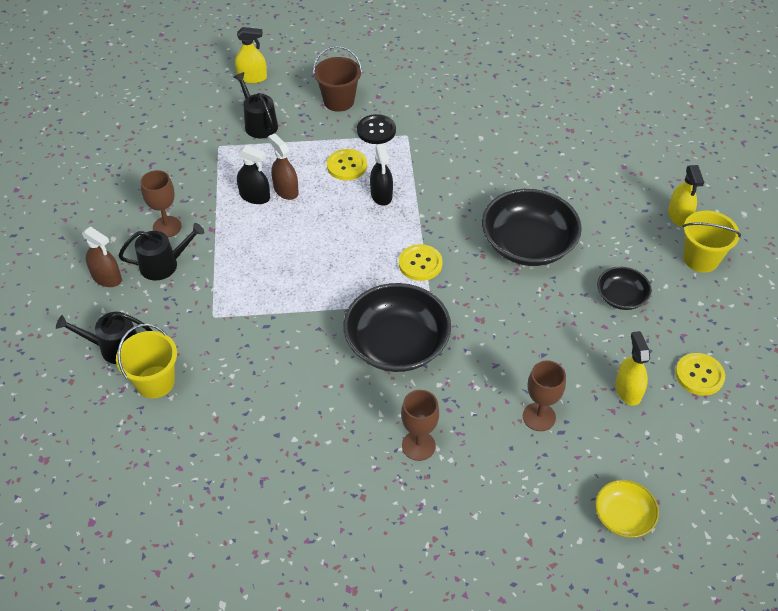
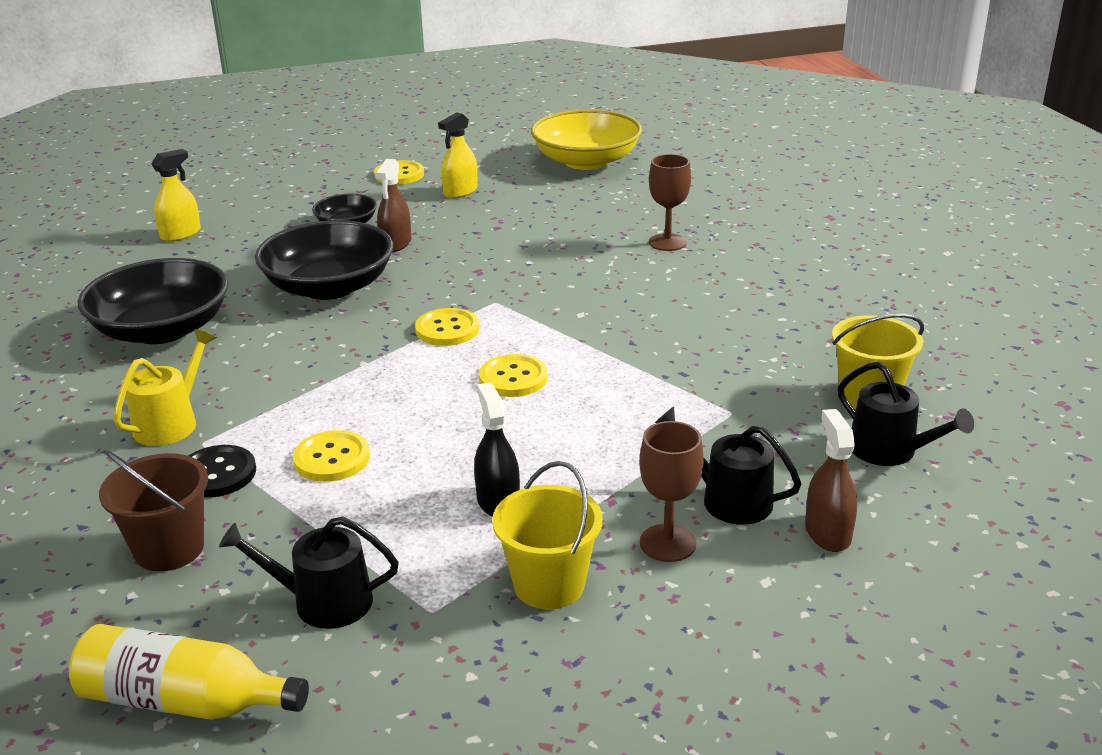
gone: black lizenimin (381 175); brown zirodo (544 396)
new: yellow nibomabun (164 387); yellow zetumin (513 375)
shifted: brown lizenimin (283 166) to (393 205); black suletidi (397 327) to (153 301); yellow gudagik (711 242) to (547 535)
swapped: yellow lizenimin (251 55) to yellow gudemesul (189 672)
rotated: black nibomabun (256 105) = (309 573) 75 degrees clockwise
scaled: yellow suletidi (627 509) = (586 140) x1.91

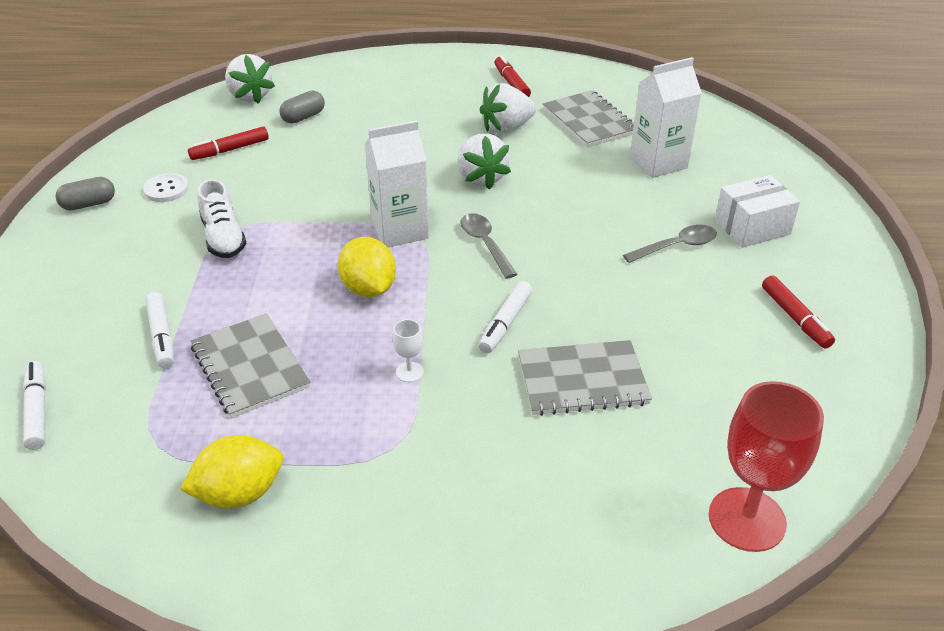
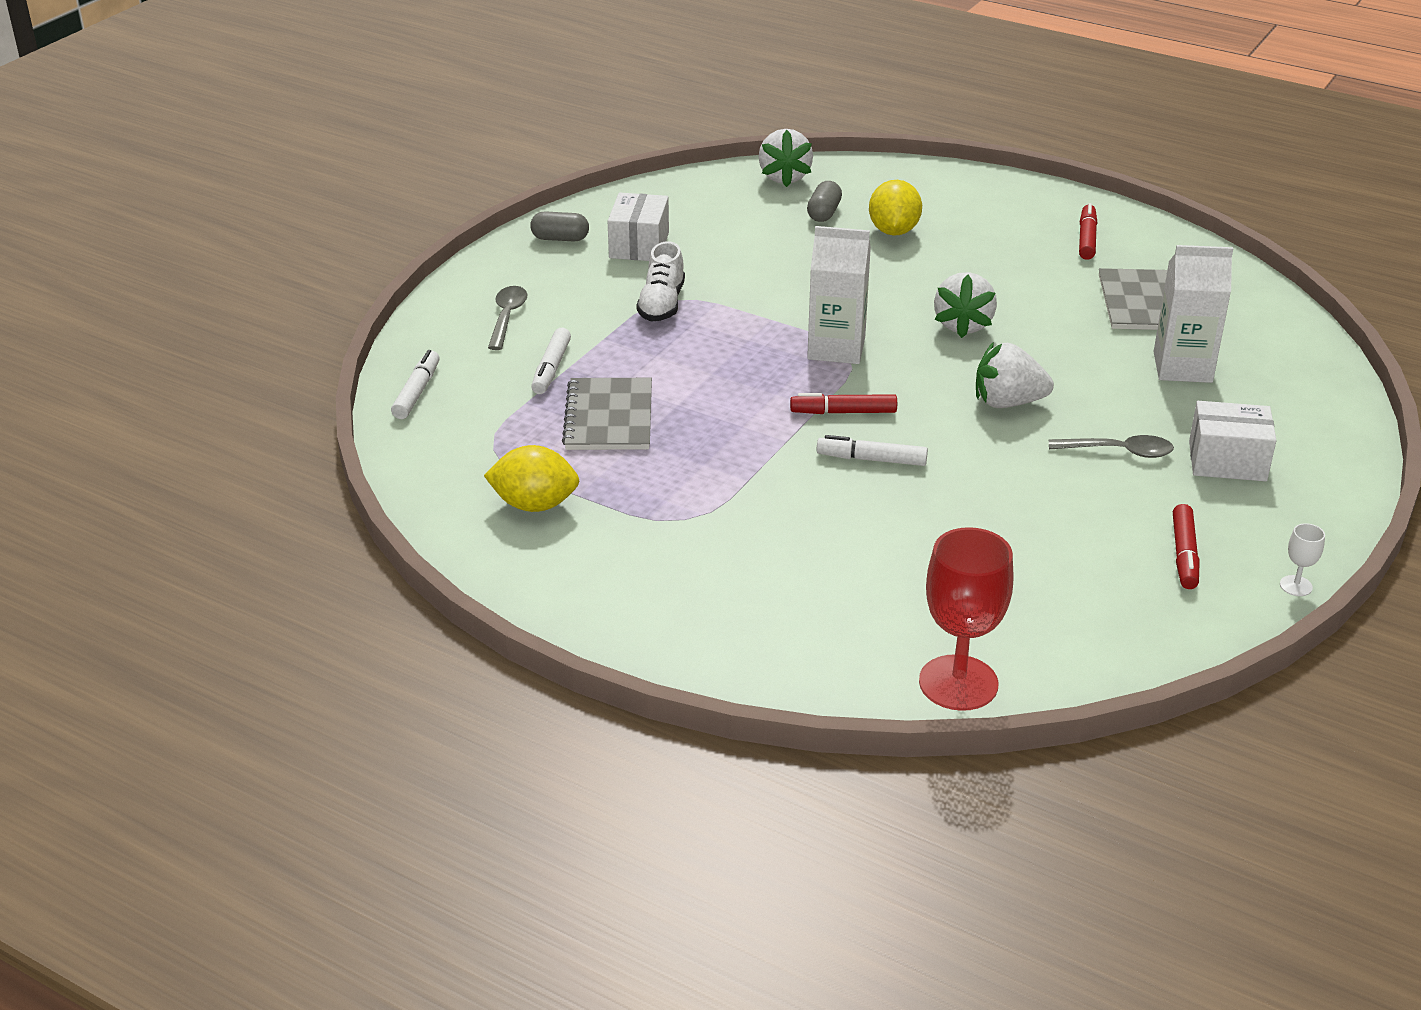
gone: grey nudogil (585 378)
shifted: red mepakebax (228 143) to (843 403); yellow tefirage (367 267) to (895 208); white zirodo (408 350) to (1302 559); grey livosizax (488 246) to (508 318); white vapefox (508 108) to (1015 375)
swapped: white zetumin (166 187) to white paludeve (638 227)
rotated: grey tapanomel (302 107) = (824 201) 60 degrees counterclockwise; white mepakebax (505 317) = (872 450) 45 degrees clockwise

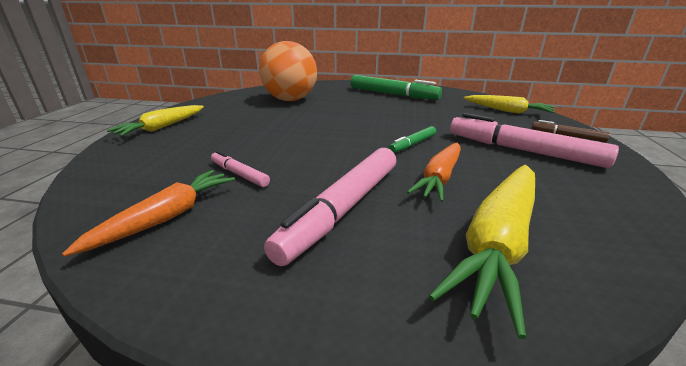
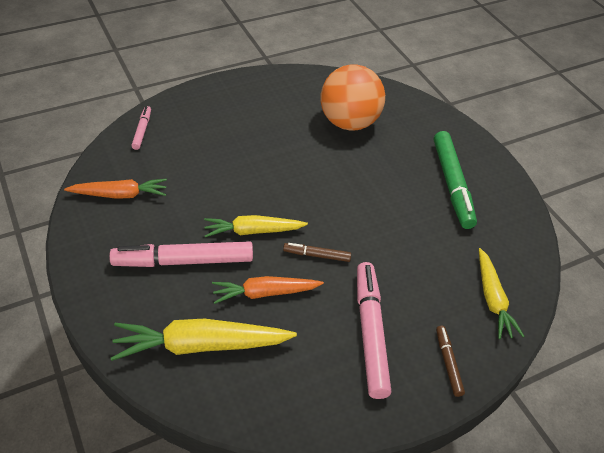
shifted: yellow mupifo (155 120) to (256 226); pink mepakebax (240 169) to (141 128)
repainted: green mepakebax (412 139) to brown mepakebax (317 252)

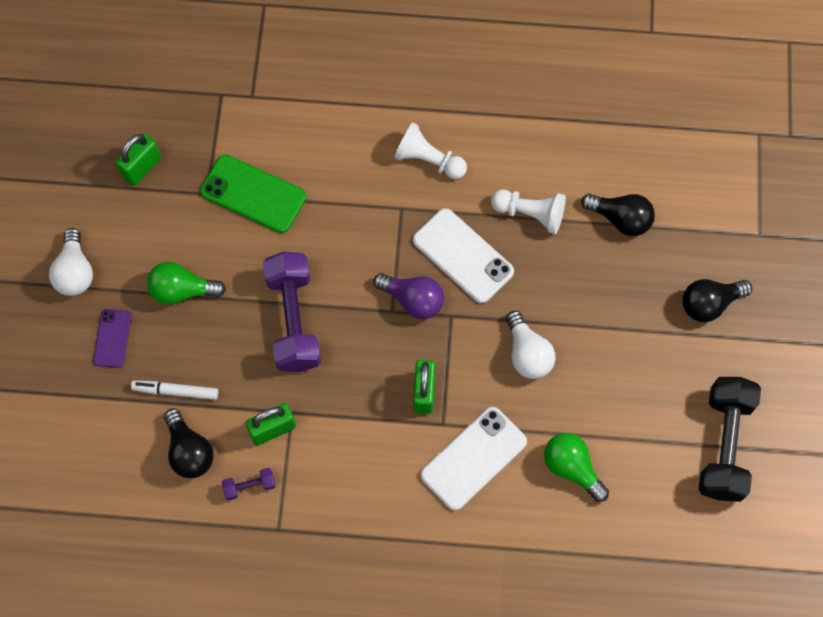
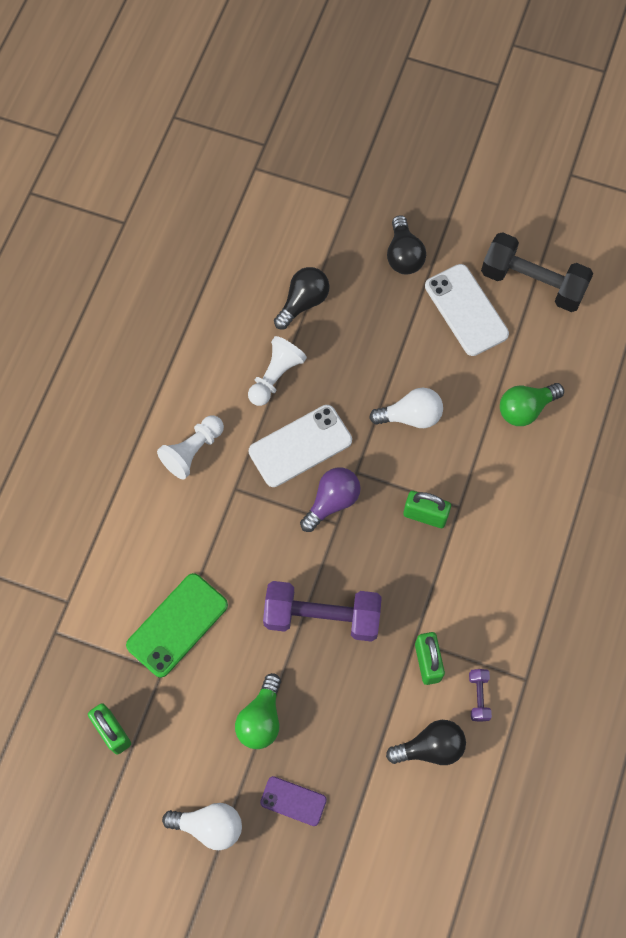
gone: white mepakebax (174 390)
shifted: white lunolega (473 459) to (467 310)

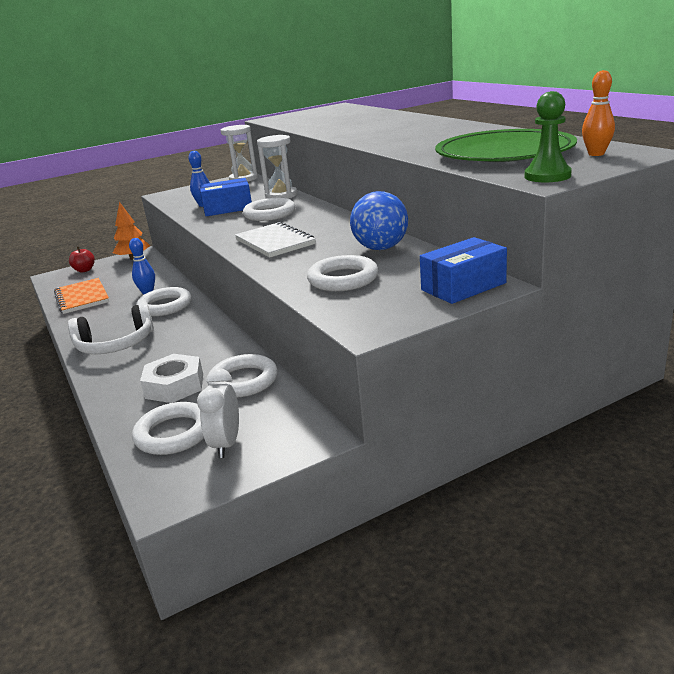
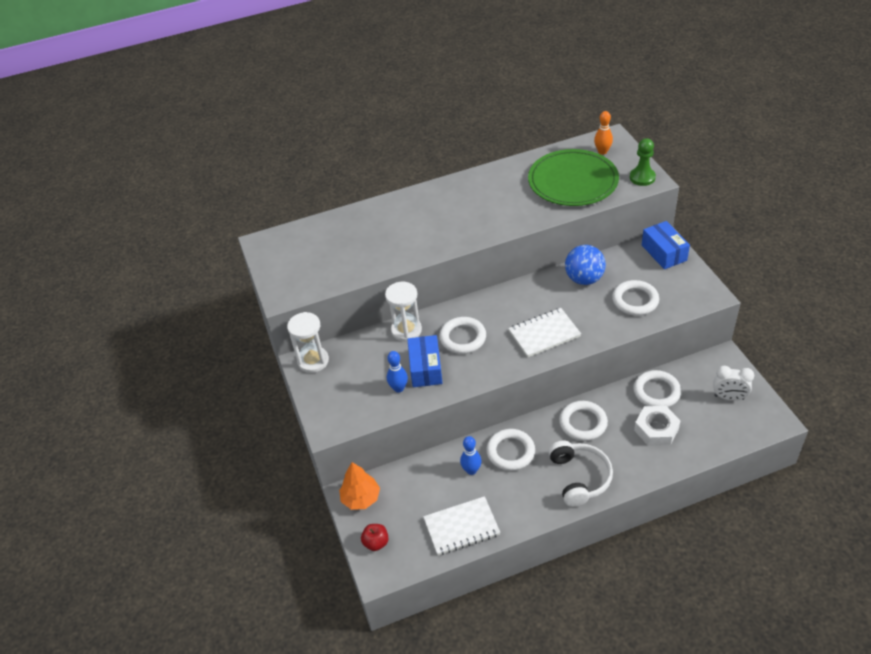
shifted: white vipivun (168 428) to (583 421)
repainted: orange nudogil (81 296) to white nudogil (461 525)

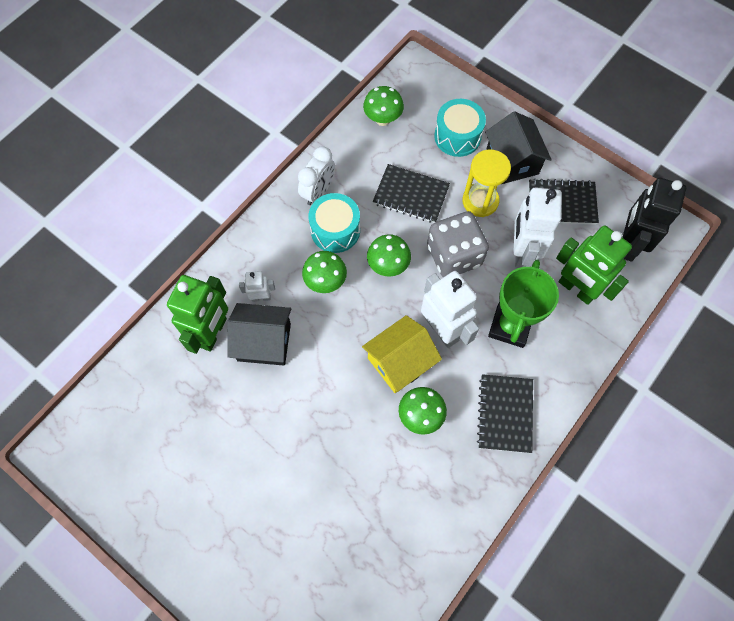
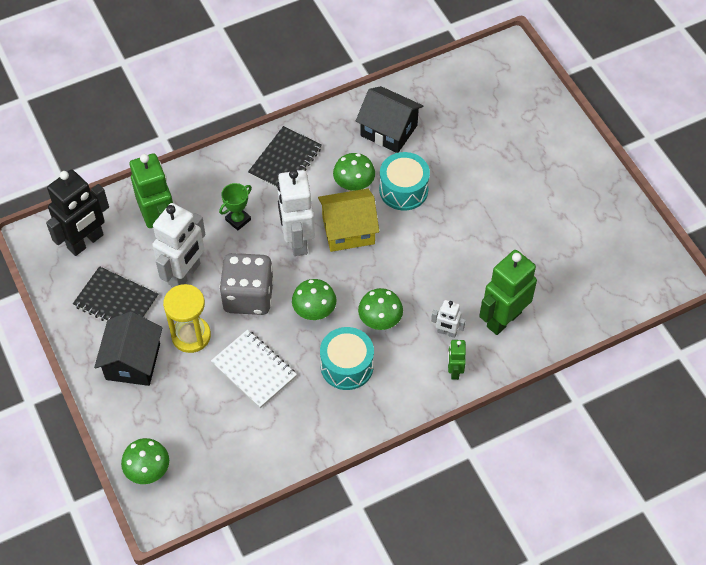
gone: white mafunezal (316 175)
new: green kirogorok (457 360)
shifted: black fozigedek (259 334) to (389 119); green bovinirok (383 106) to (145 461); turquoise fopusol (460 128) to (404 181)
repainted: black nudogil (411 193) to white nudogil (254 369)
scaled: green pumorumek (523 304) = (235 207) x0.54

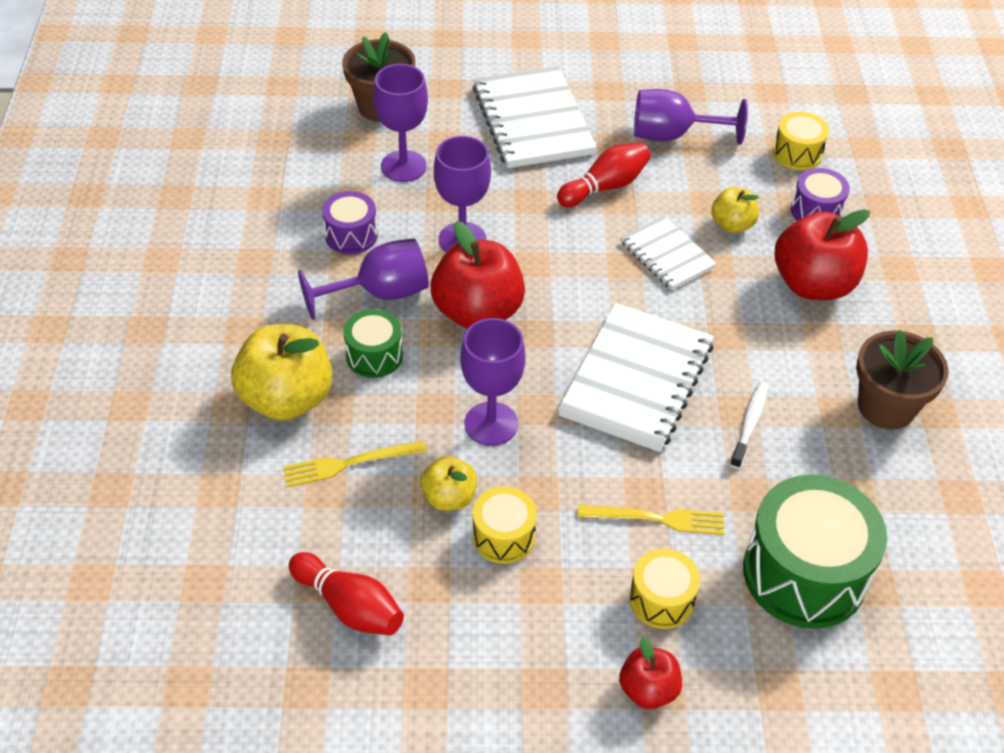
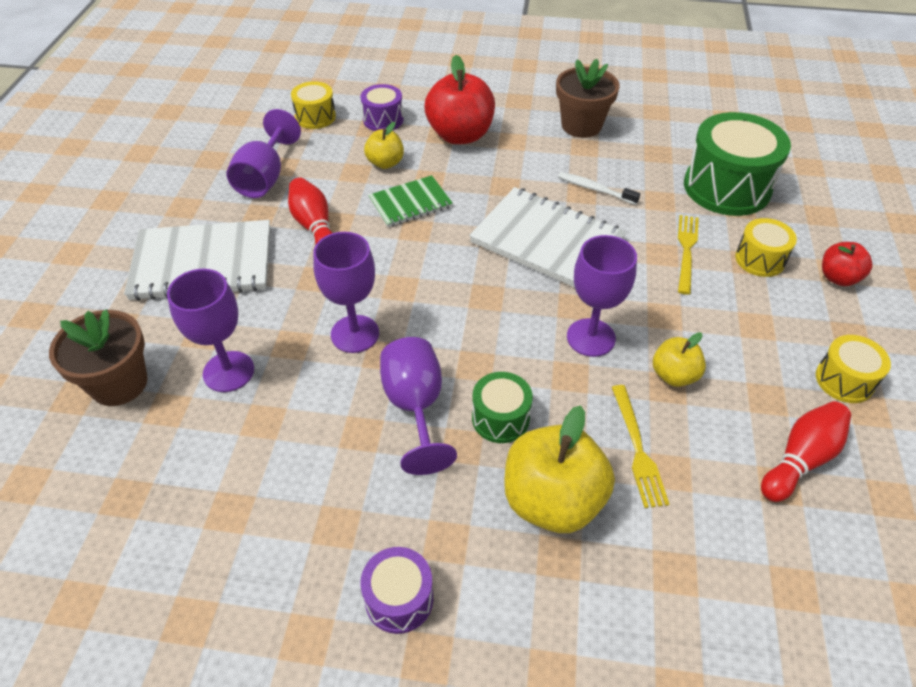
gone: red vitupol (478 275)
shifted: purple fopusol (350 222) to (396 590); yellow fopusol (504 525) to (853 369)
repainted: white nudogil (668 253) to green nudogil (410 201)

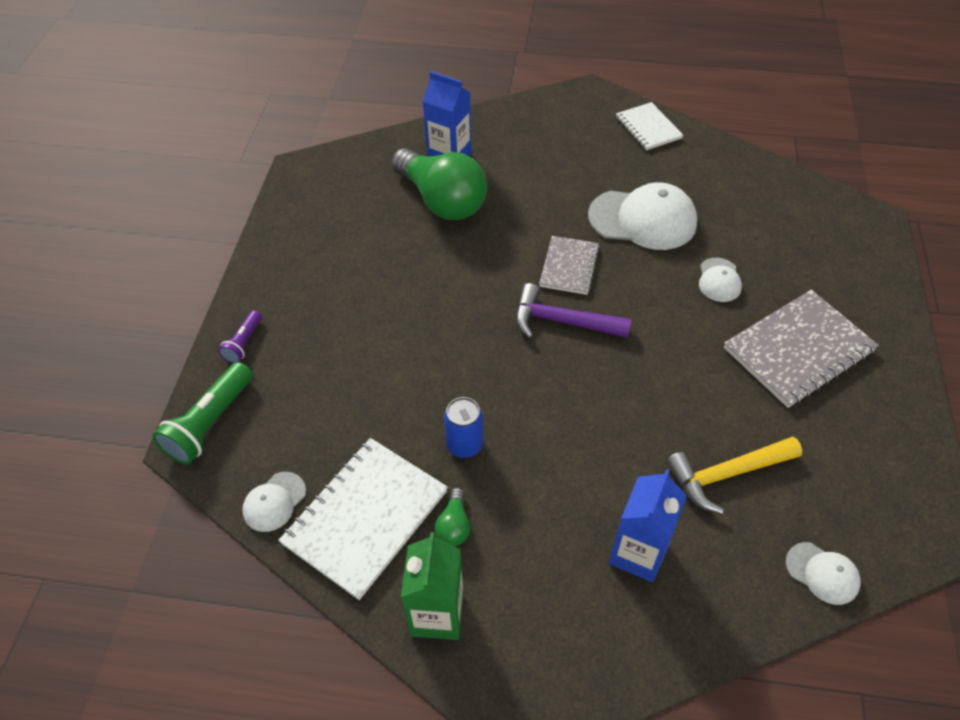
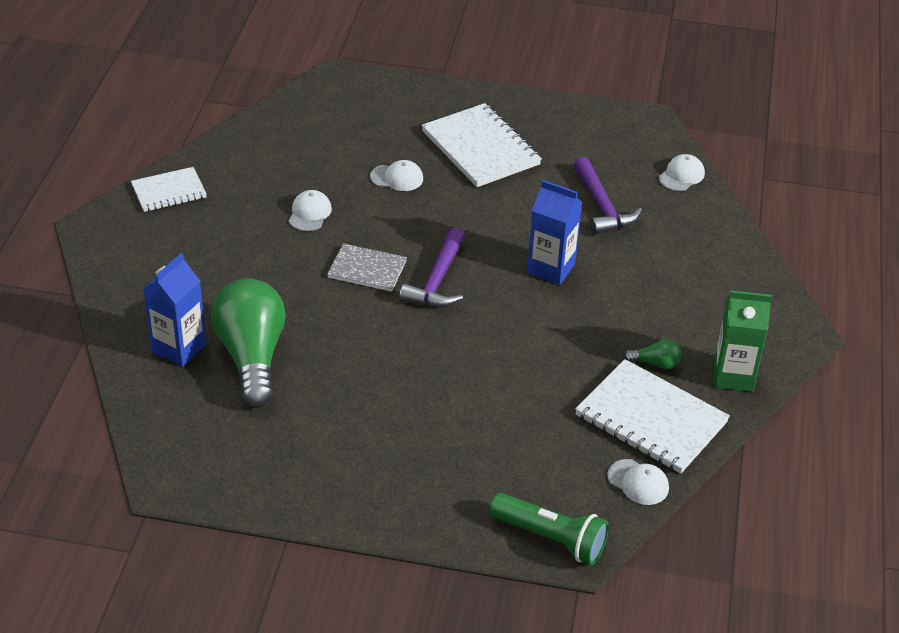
gone: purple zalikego (240 336); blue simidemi (463 427)
shifted: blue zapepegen (648 525) to (554 232)
repainted: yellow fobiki (734 475) to purple fobiki (608 196); grey nudogil (801 349) to white nudogil (482 145)
rotated: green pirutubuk (439 184) = (248 343) 60 degrees counterclockwise
scaled: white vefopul (642 216) = (310 210) x0.50

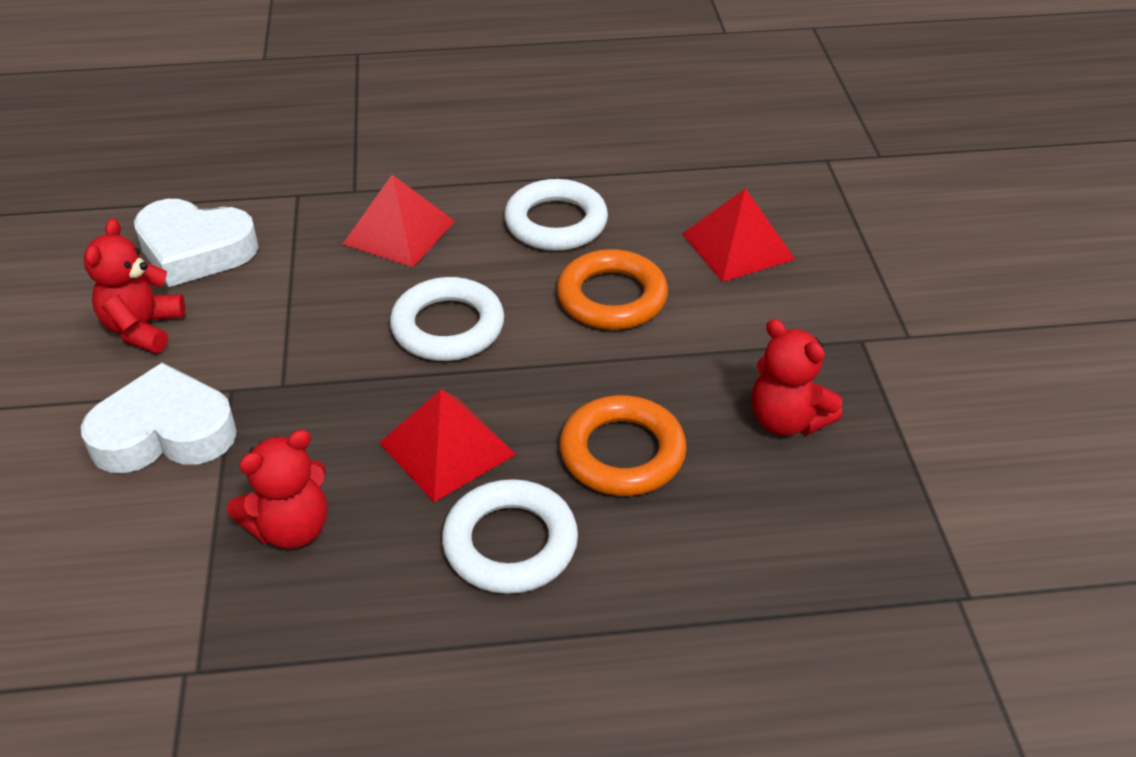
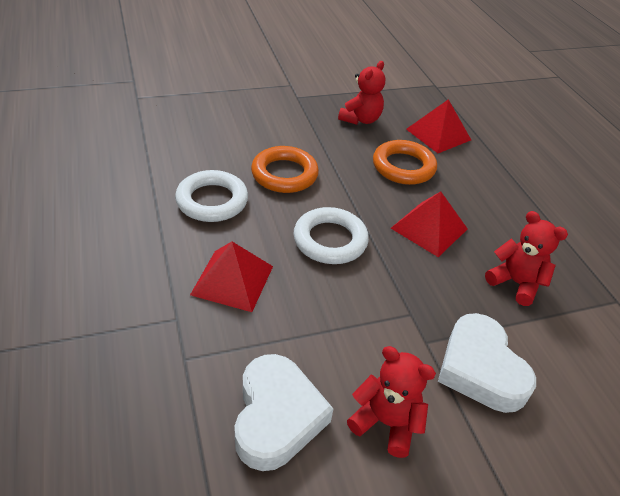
gone: white vipivun (510 536)
shifted: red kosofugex (739 235) to (438 126)
rotated: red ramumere (134 285) = (391 402) 150 degrees counterclockwise

